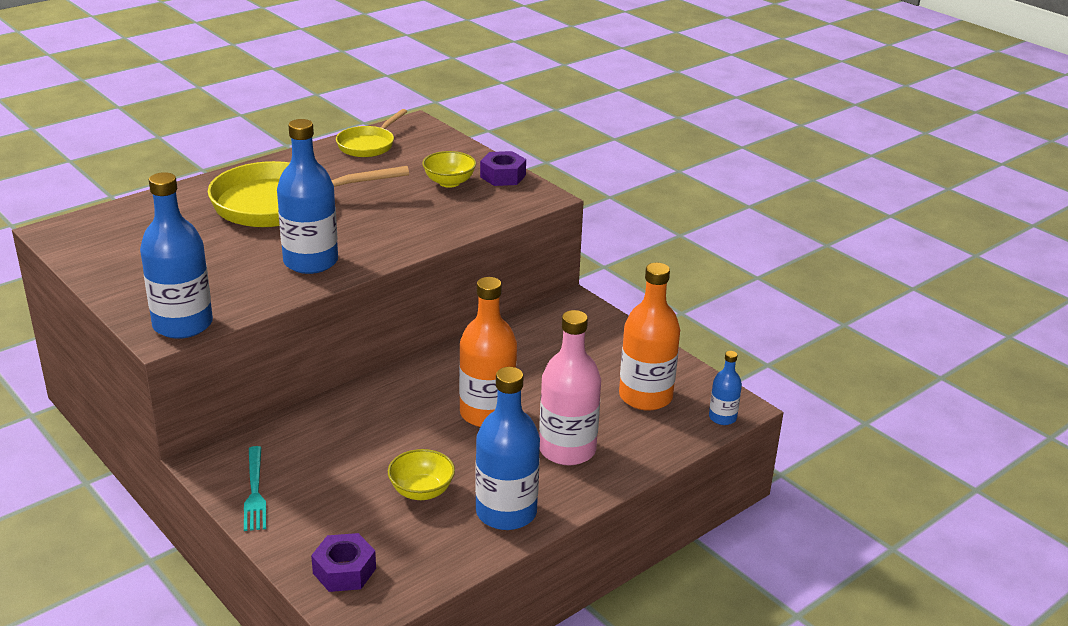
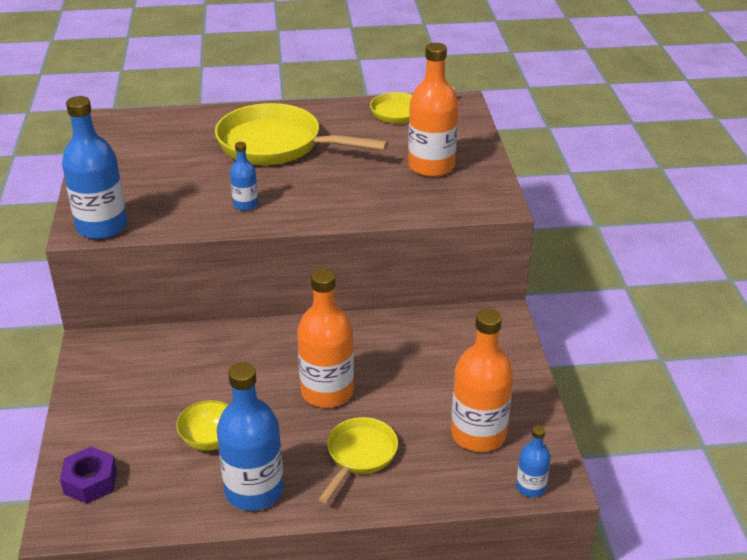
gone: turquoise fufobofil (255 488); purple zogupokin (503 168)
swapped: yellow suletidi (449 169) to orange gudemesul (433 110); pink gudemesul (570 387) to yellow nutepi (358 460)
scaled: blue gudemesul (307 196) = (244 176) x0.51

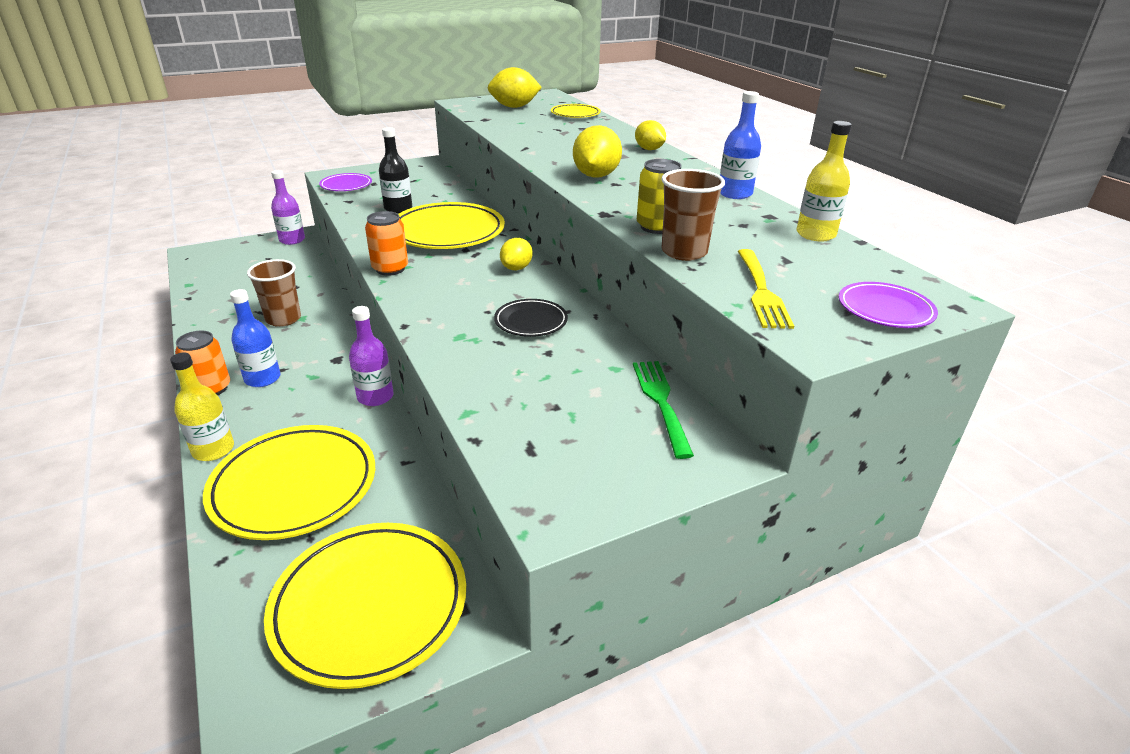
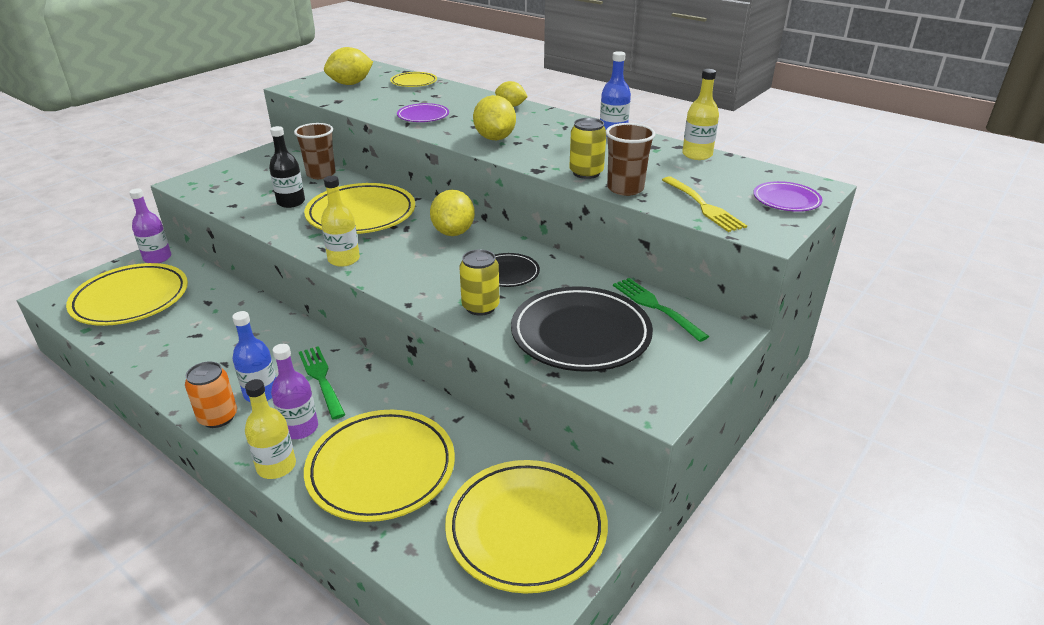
new: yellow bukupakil (127 294); green fufobofil (322 383); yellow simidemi (480 282); black bukupakil (582 329)
shifted: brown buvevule (274 293) to (315 151); purple bukupakil (345 182) to (423 112); purple gudemesul (371 356) to (294 391)
swapped: orange simidemi (386 243) to yellow gudemesul (340 221)
scaled: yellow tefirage (516 254) = (452 213) x1.56

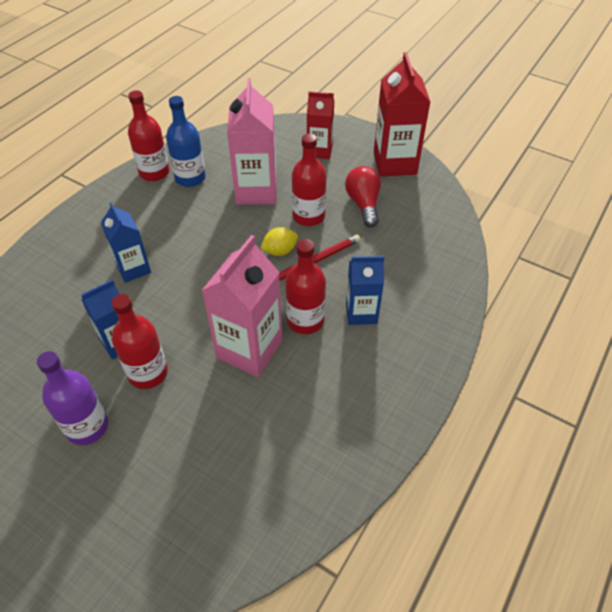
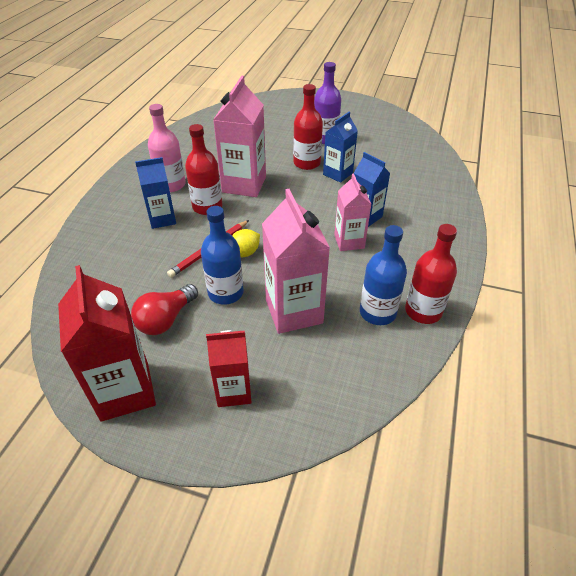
new: pink gudemesul (167 148); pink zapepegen (353 212)
repainted: red gudemesul (309 180) to blue gudemesul (222 255)
rotated: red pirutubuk (363 196) = (164 309) 60 degrees clockwise

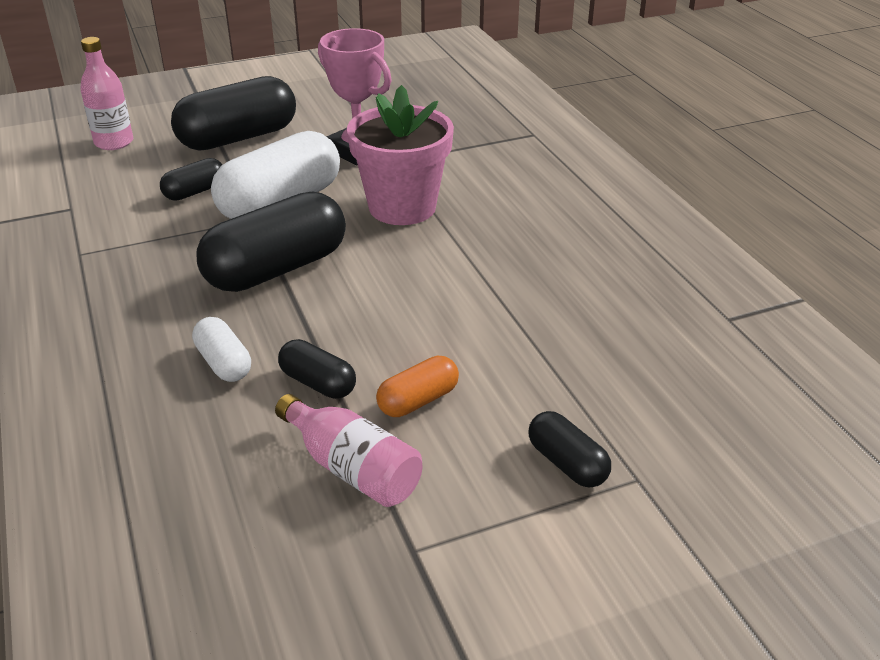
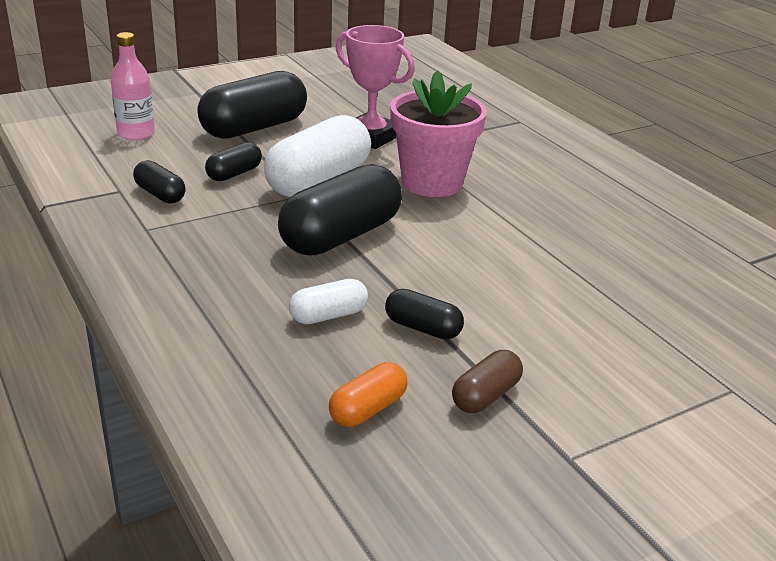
shifted: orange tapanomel (417 386) to (368 394); black tapanomel (569 449) to (159 182)
swapped: pink gudemesul (349 450) to brown tapanomel (487 381)
rotated: white tapanomel (221 349) = (328 301) 75 degrees counterclockwise

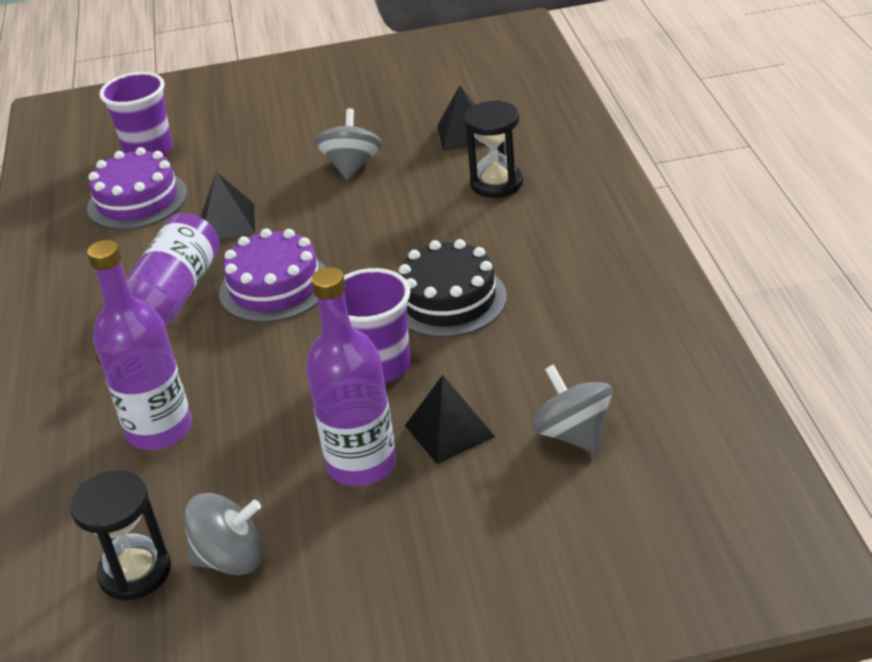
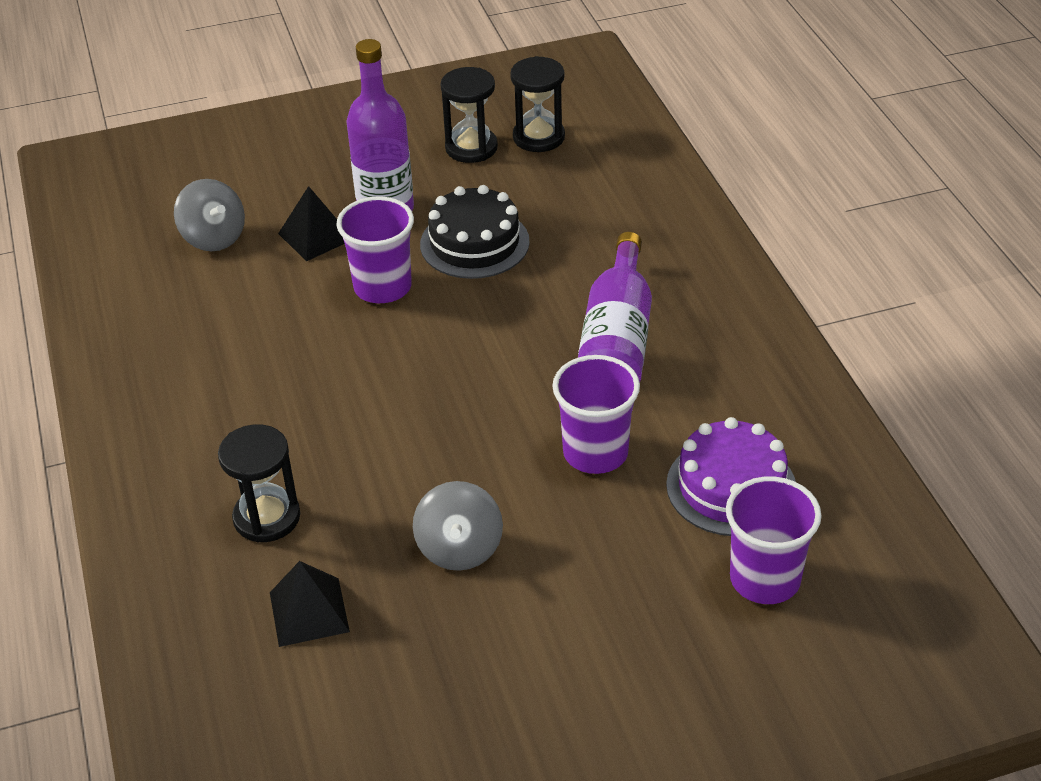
gone: purple gudemesul (139 345); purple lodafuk (272 275)
shifted: black lodafuk (453 288) to (475 232)
swapped: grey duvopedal (223 534) to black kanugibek (469 115); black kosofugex (228 205) to purple buvevule (596 414)

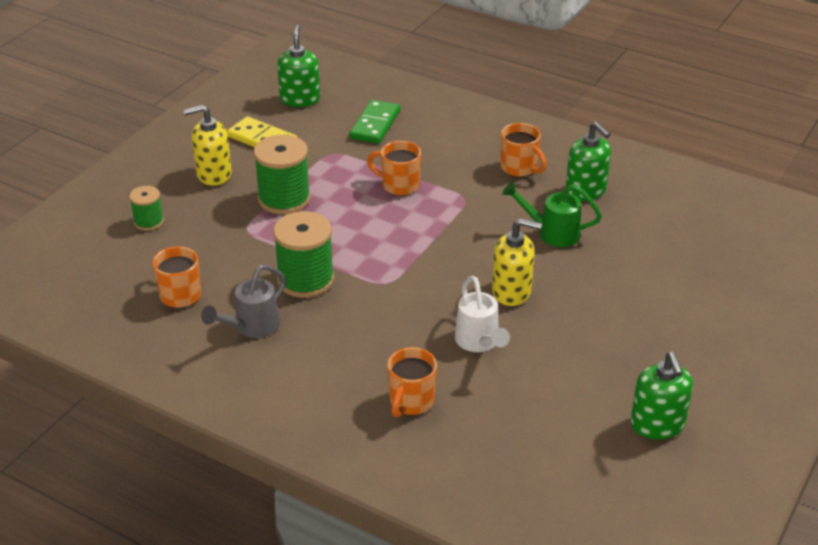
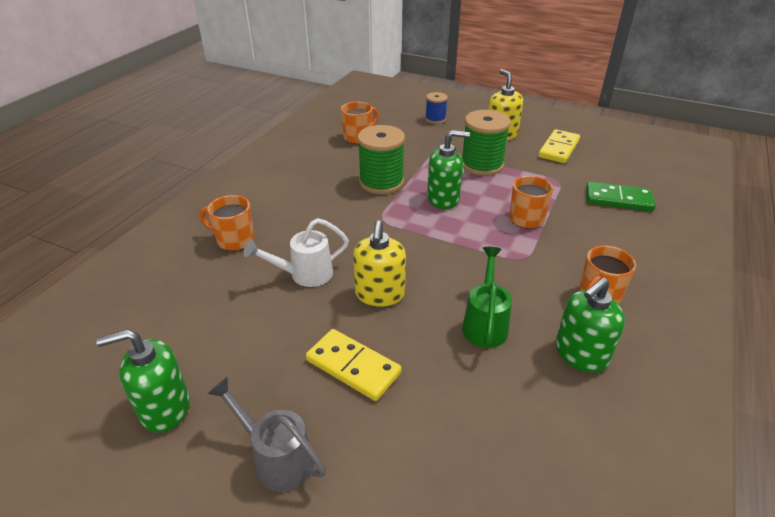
new: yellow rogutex (353 365)
shifted: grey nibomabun (243 301) to (266 434); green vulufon (298 66) to (448 169)
repainted: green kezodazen (146 208) to blue kezodazen (436 108)

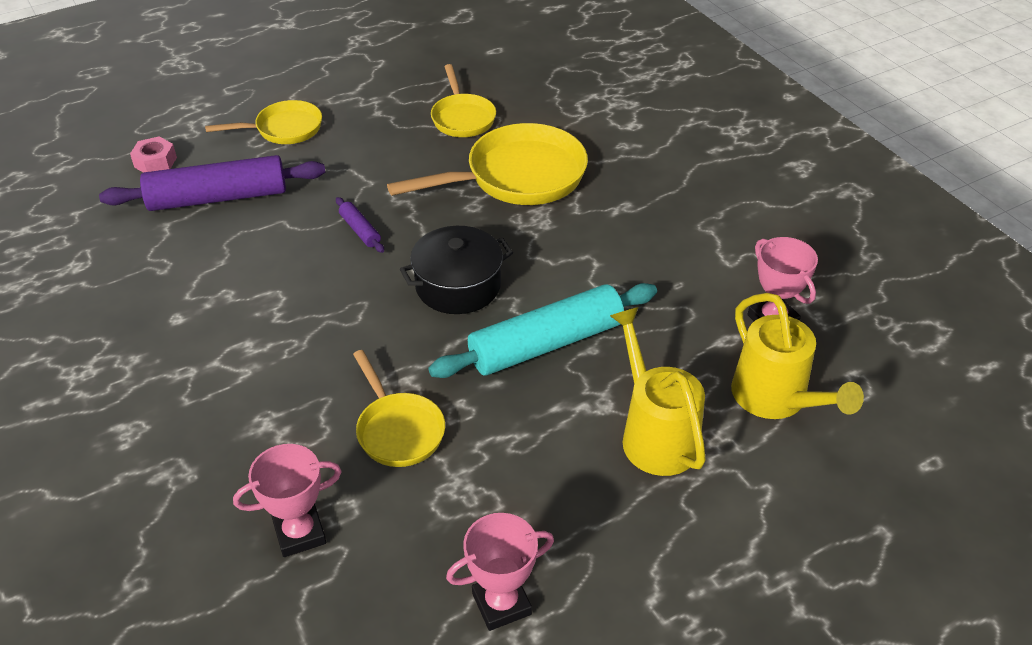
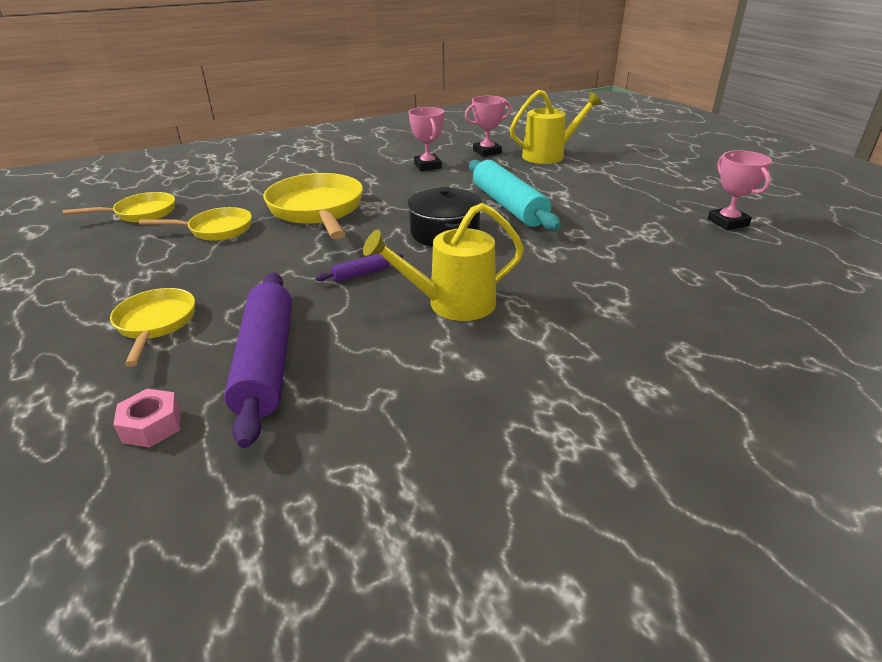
shifted: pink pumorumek (287 500) to (426 139); yellow nutepi (399 408) to (119 207); yellow nibomabun (658 391) to (443 262)

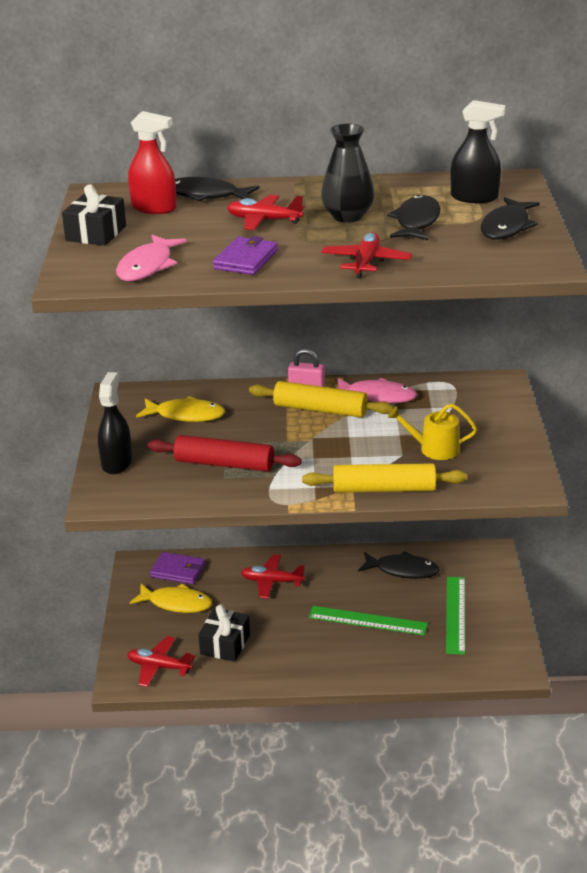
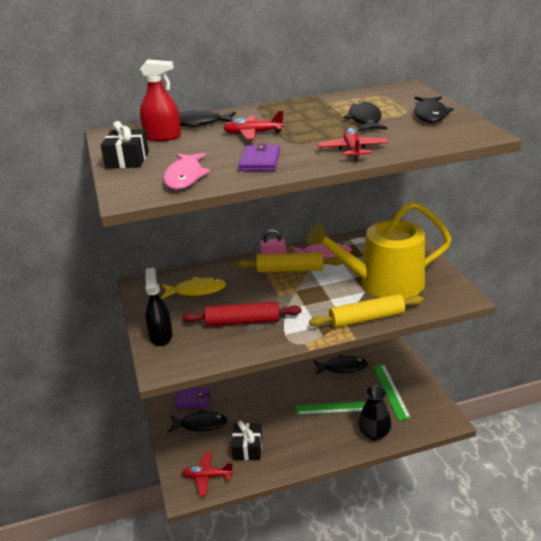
gone: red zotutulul (273 577); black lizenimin (477 151)
shifted: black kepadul (348 173) to (375 413)
repainted: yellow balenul (171 598) to black balenul (198 420)
scaled: yellow nibomabun (432 432) = (379 250) x2.30

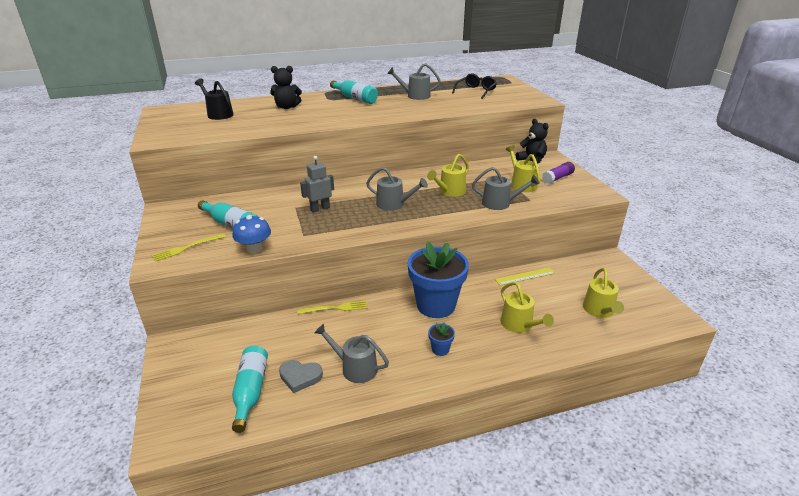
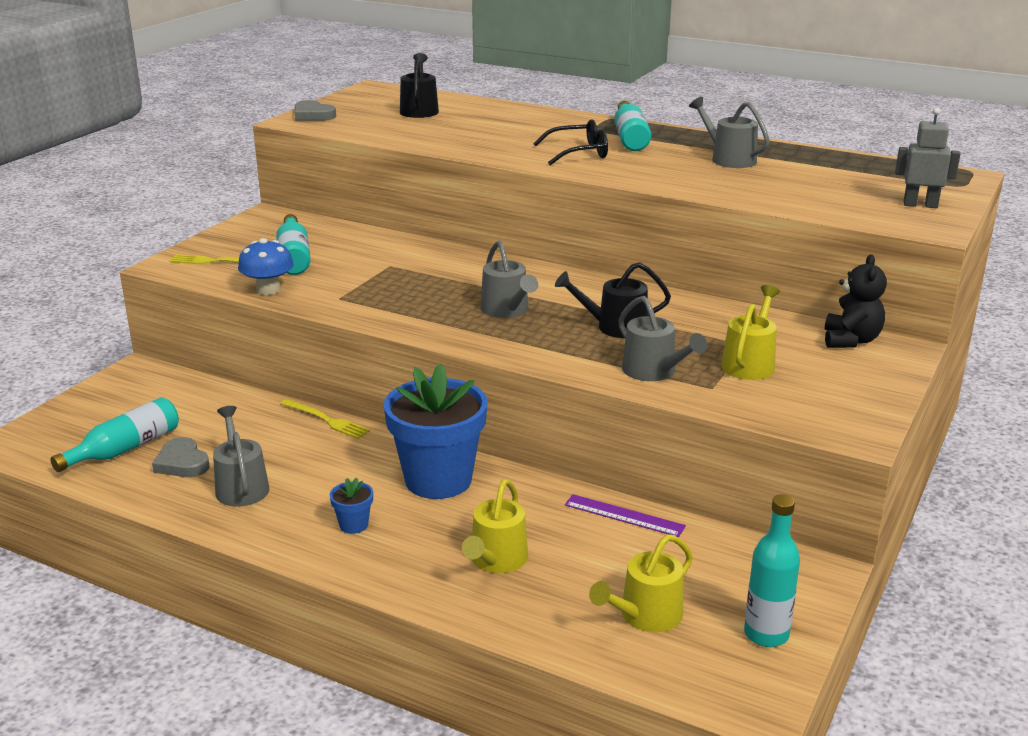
gone: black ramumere (286 87); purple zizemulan (558 173)
new: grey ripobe (315 110); turquoise gudemesul (772 570)
shifted: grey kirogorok (317 184) to (927 158); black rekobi (474 86) to (570 142)
repainted: yellow nibomabun (448 175) to black nibomabun (613 300); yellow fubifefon (525 276) to purple fubifefon (625 515)

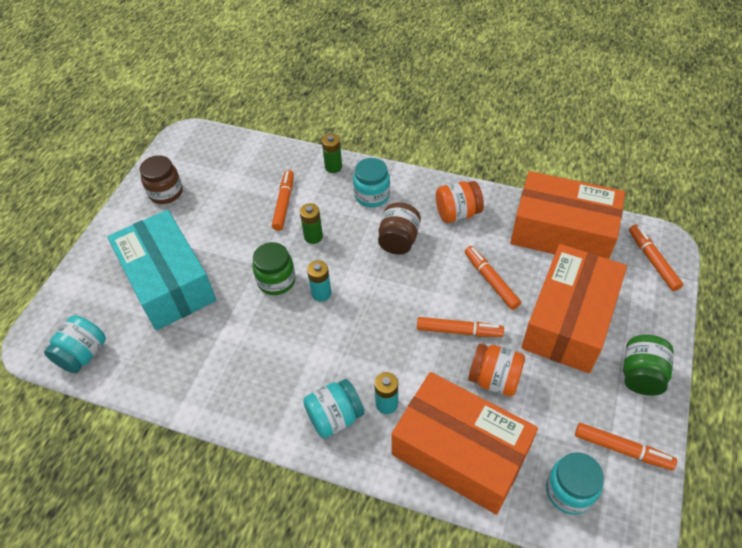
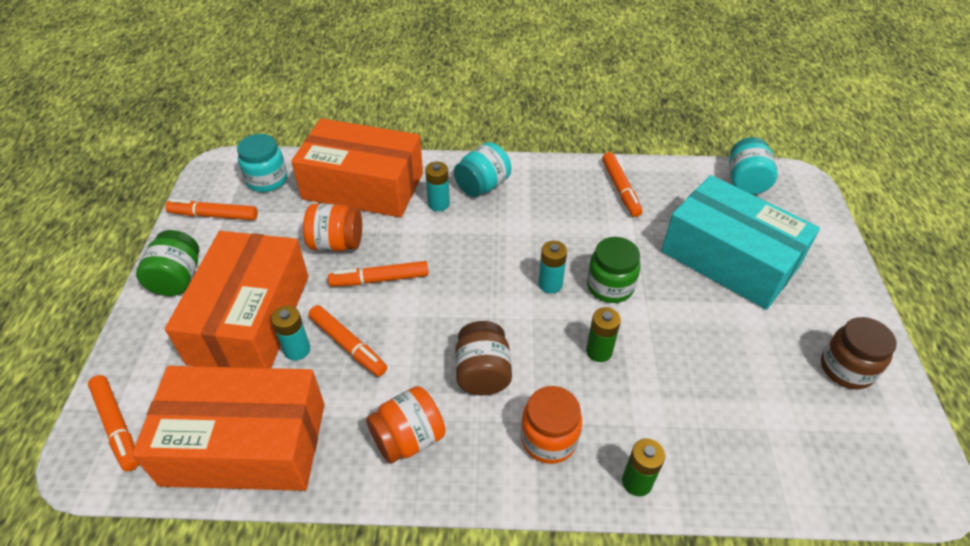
new: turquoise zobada (290 333)
shifted: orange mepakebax (283 200) to (622 184)
repainted: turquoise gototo (371 182) to orange gototo (551 425)

